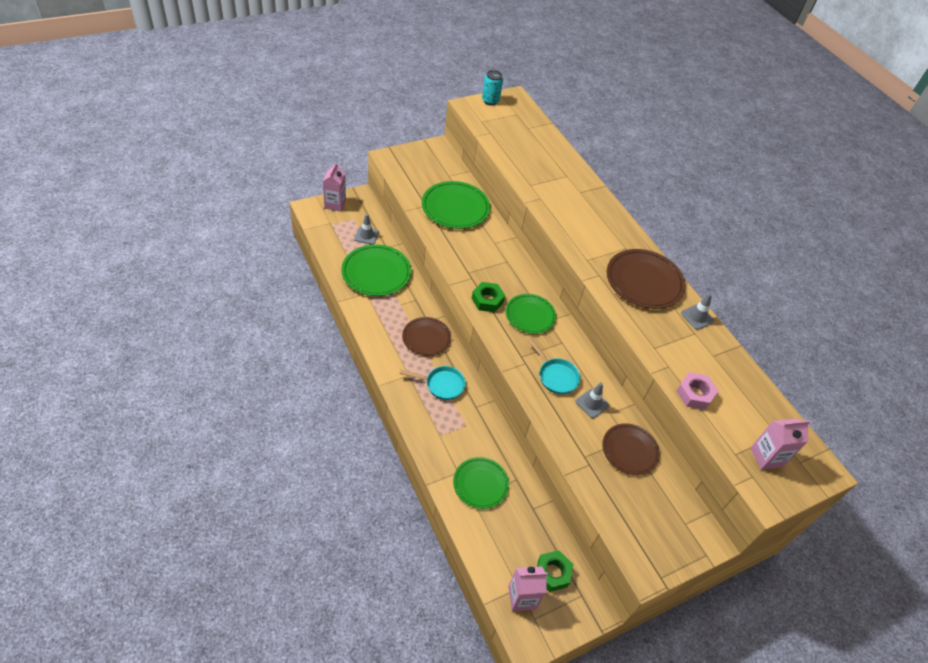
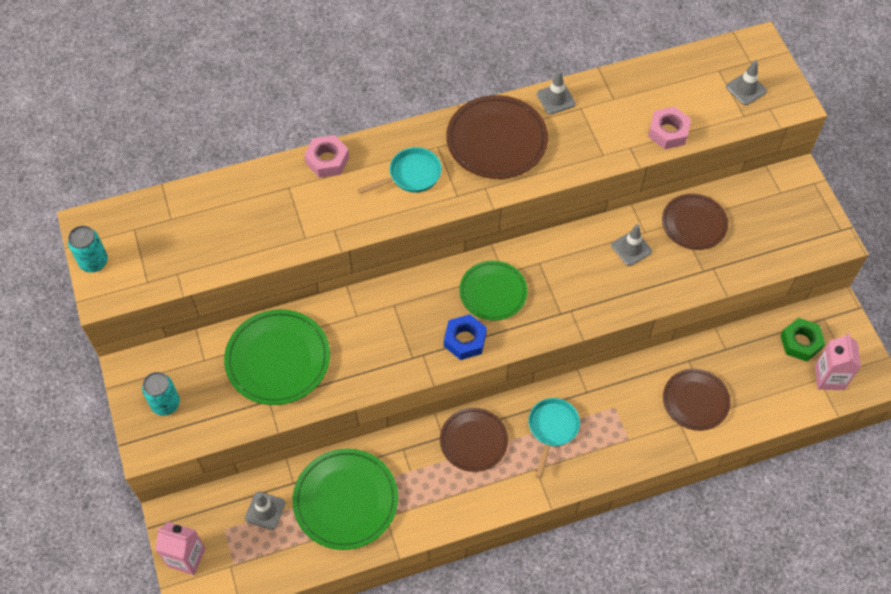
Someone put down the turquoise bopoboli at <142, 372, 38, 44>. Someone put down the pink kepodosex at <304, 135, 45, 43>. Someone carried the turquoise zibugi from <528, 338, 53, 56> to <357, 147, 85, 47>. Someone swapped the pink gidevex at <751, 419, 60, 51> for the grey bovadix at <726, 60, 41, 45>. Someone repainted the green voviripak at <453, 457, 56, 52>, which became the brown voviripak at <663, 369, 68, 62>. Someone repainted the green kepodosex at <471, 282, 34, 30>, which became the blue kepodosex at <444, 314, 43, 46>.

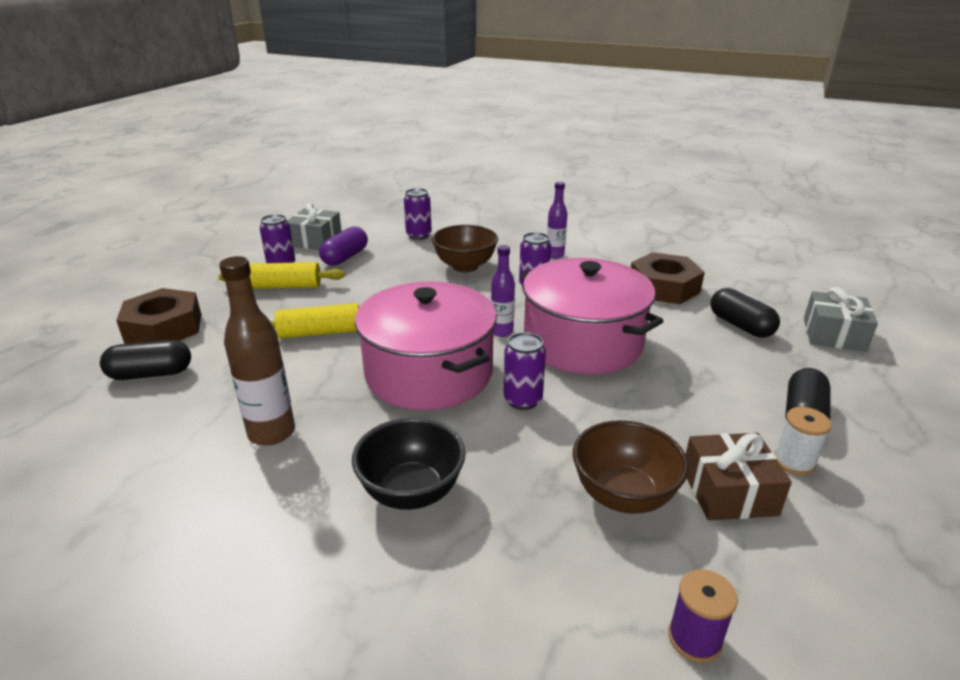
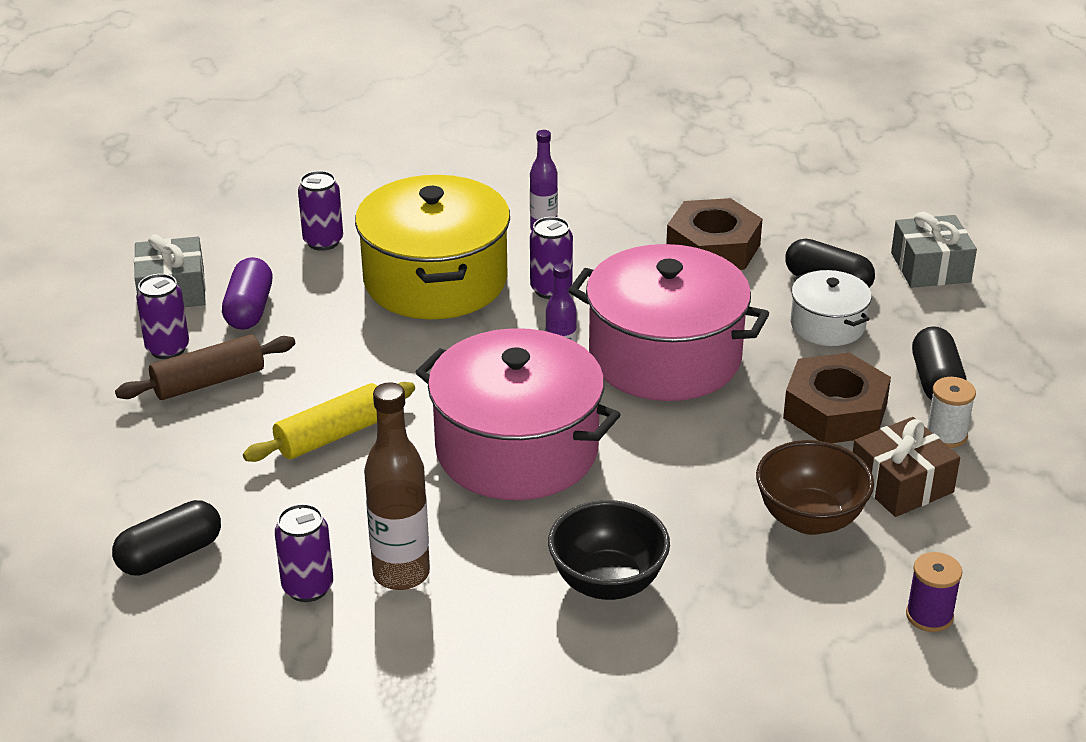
Someone put down the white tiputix at <791, 270, 81, 76>. Someone carried the brown kepodosex from <116, 288, 85, 56> to <783, 353, 108, 90>. Someone carried the purple bopoboli from <503, 332, 43, 78> to <275, 504, 58, 98>. Someone swapped the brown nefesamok at <432, 225, 66, 47> for the yellow tiputix at <355, 175, 155, 144>. Someone repainted the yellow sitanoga at <219, 262, 126, 27>, which became the brown sitanoga at <115, 334, 180, 66>.

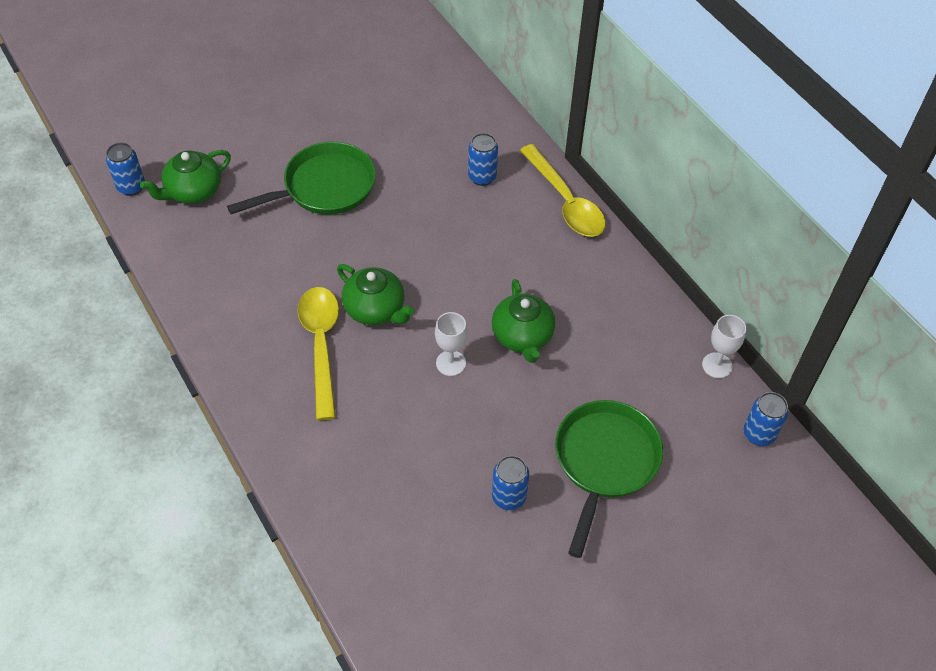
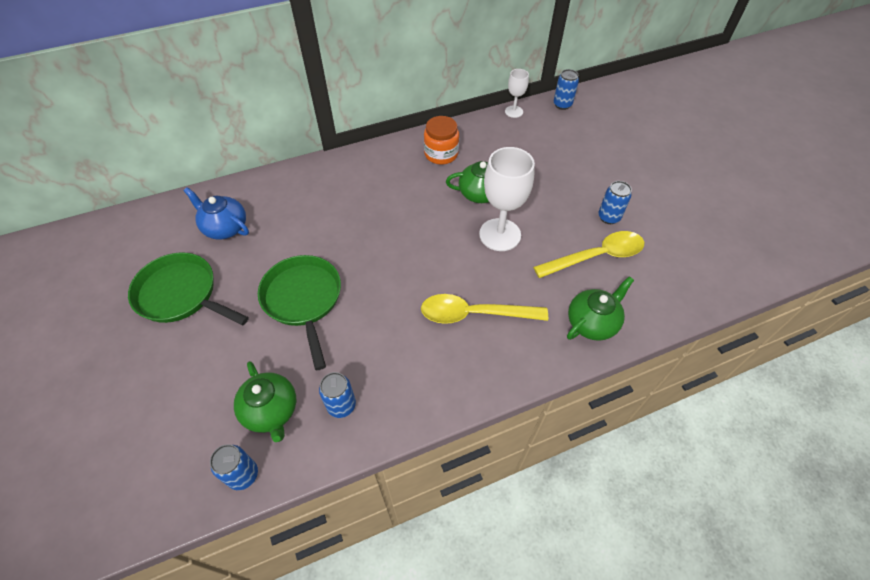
Someone put down the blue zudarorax at <183, 187, 66, 52>. Someone put down the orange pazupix at <424, 116, 35, 49>. Someone carried the green zudarorax from <337, 264, 77, 61> to <567, 276, 67, 65>. Someone carried the blue bopoboli from <468, 133, 30, 53> to <319, 372, 37, 46>. Someone carried the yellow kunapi from <520, 144, 86, 93> to <533, 231, 111, 47>. Someone carried the green zibugi from <555, 400, 108, 158> to <128, 252, 121, 73>. Someone scaled the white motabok at <435, 312, 32, 64> by 1.88.

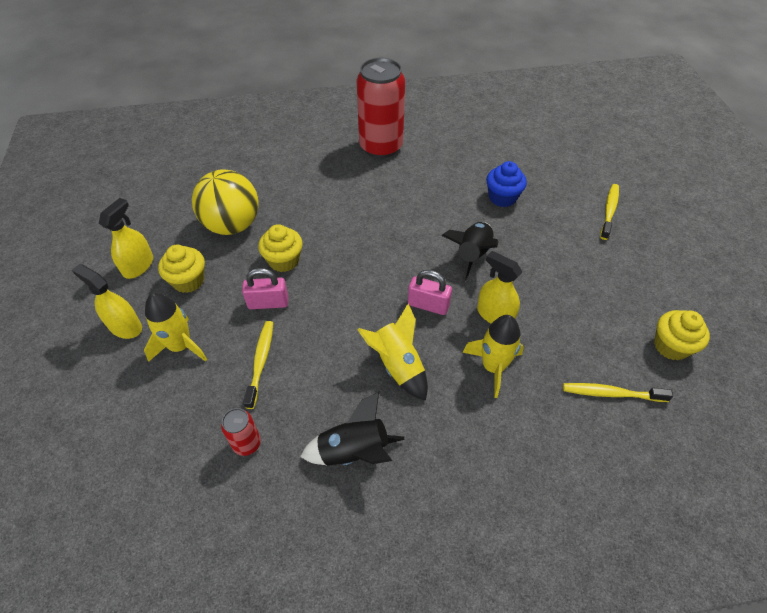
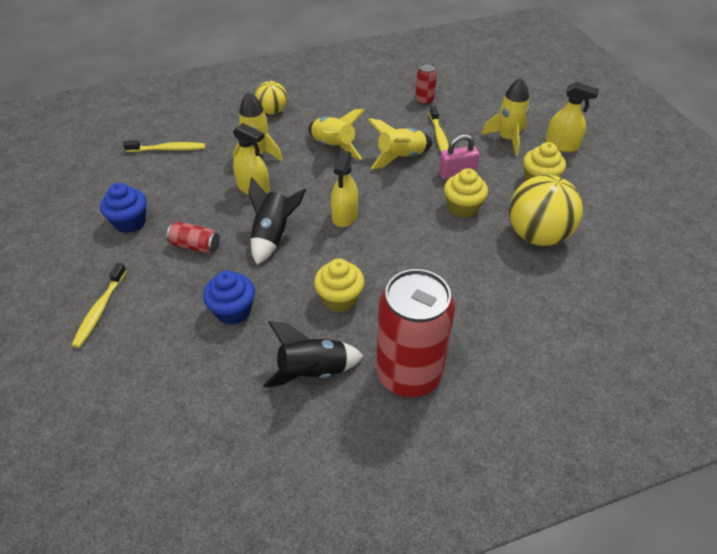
Someone took away the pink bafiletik at <408, 270, 44, 45>. Someone put down the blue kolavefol at <100, 183, 47, 50>. Someone put down the red bopoboli at <167, 222, 53, 32>. Someone put down the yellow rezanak at <255, 81, 32, 34>. Someone put down the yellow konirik at <368, 118, 65, 51>. Someone carried the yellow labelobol from <99, 198, 54, 81> to <331, 150, 27, 77>. Someone carried the black konirik from <300, 392, 105, 74> to <263, 321, 100, 67>. Someone carried the yellow kolavefol from <654, 310, 56, 51> to <314, 259, 51, 54>.

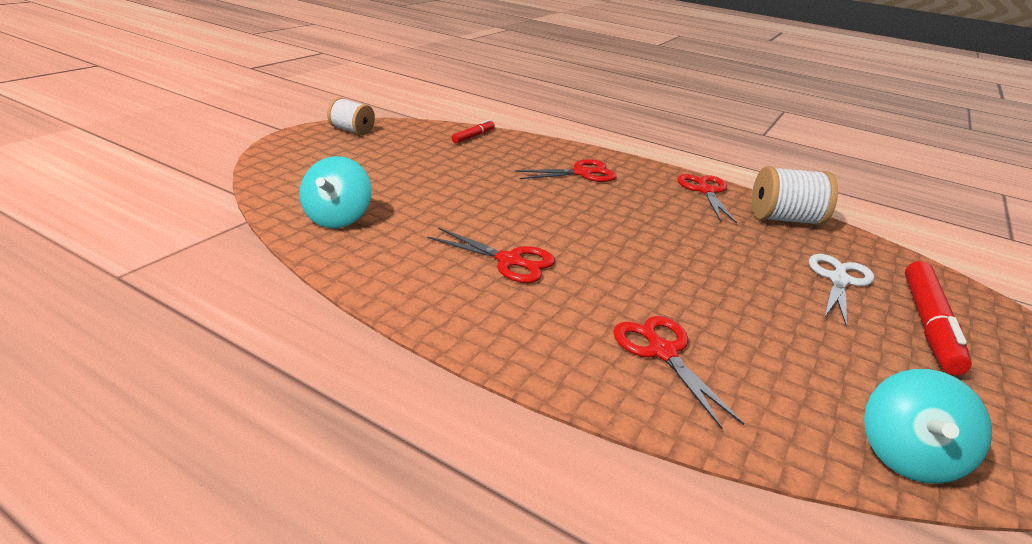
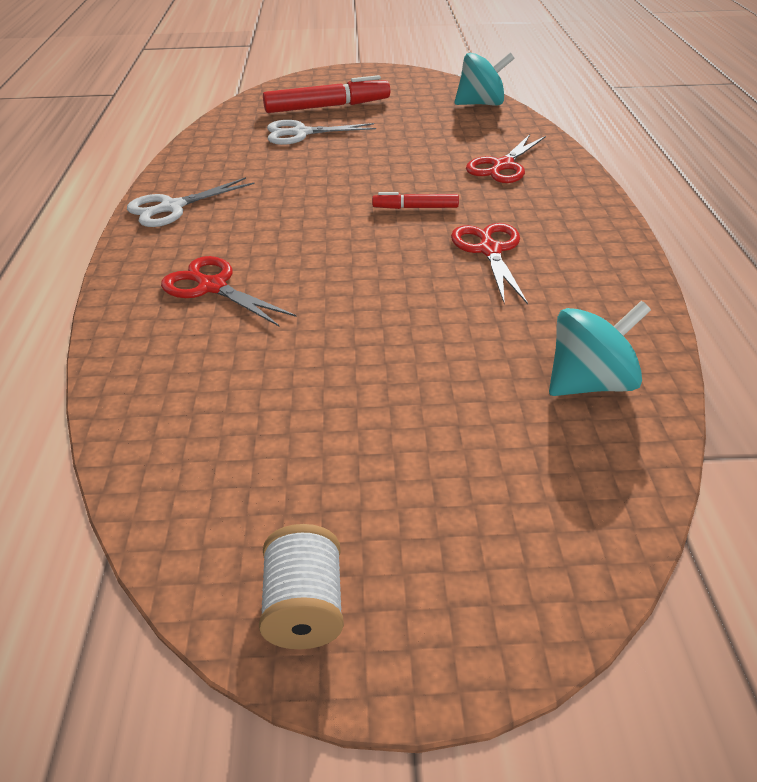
Someone took away the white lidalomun at <752, 166, 86, 59>. Someone carried the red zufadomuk from <452, 120, 43, 23> to <372, 192, 87, 17>. Someone repainted the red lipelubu at <677, 174, 60, 50>, which became the white lipelubu at <127, 177, 128, 50>.

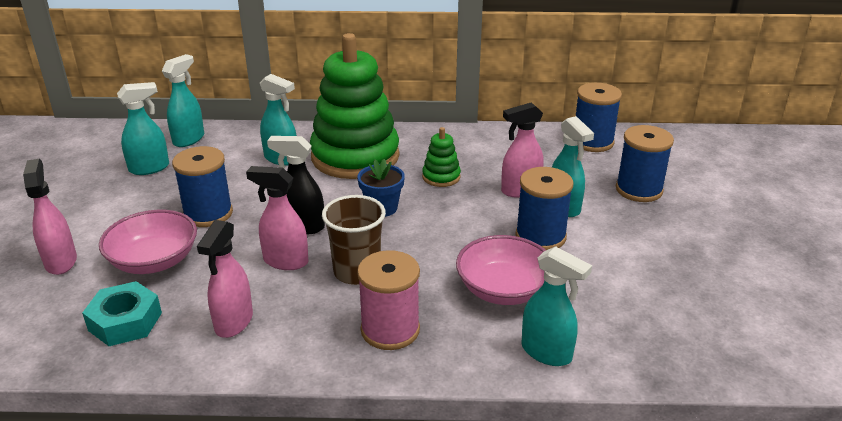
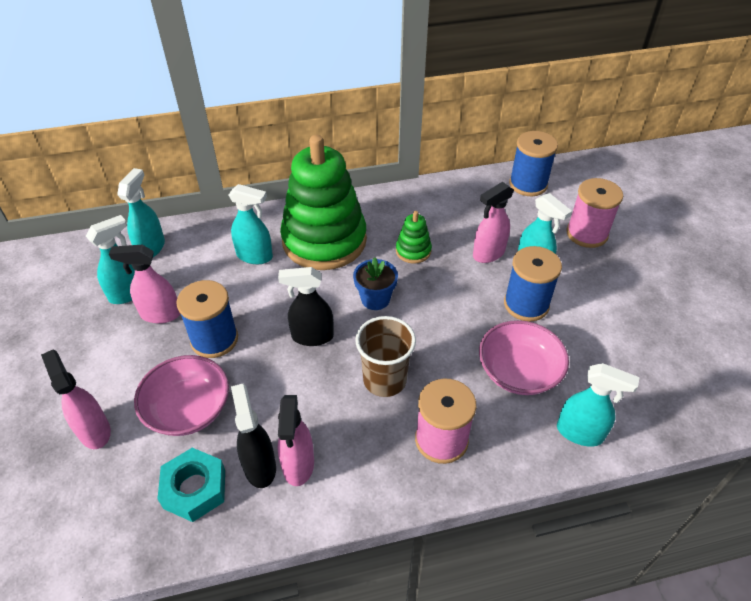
Someone put down the black labelobol at <231, 384, 45, 104>. Someone carried the pink labelobol from <246, 166, 62, 104> to <109, 245, 71, 79>. Someone repainted the blue lidalomun at <616, 125, 58, 77>, which became the pink lidalomun at <566, 178, 57, 70>.

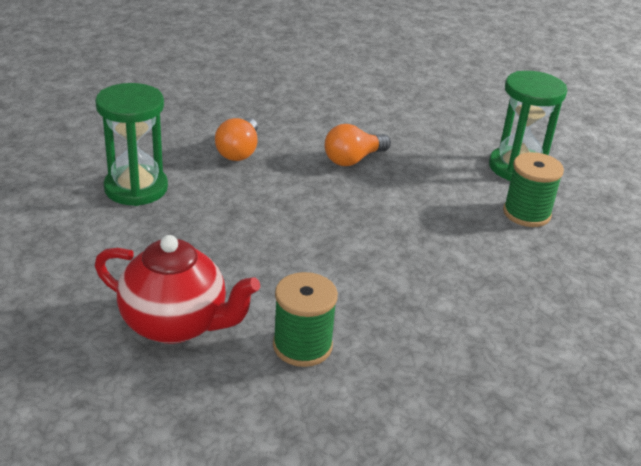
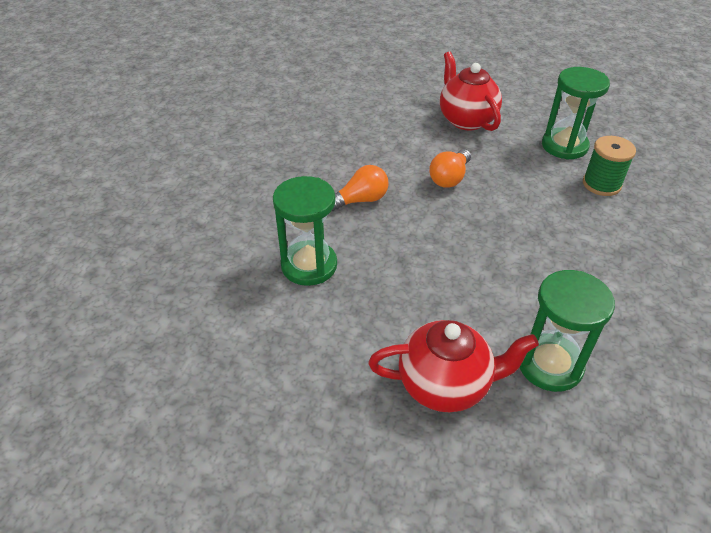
Someone put down the red zudarorax at <440, 52, 62, 79>. Someone swapped the green lidalomun at <273, 272, 65, 95> for the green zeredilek at <519, 270, 96, 122>. Someone rotated the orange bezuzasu at <215, 118, 43, 43> by 105 degrees counterclockwise.

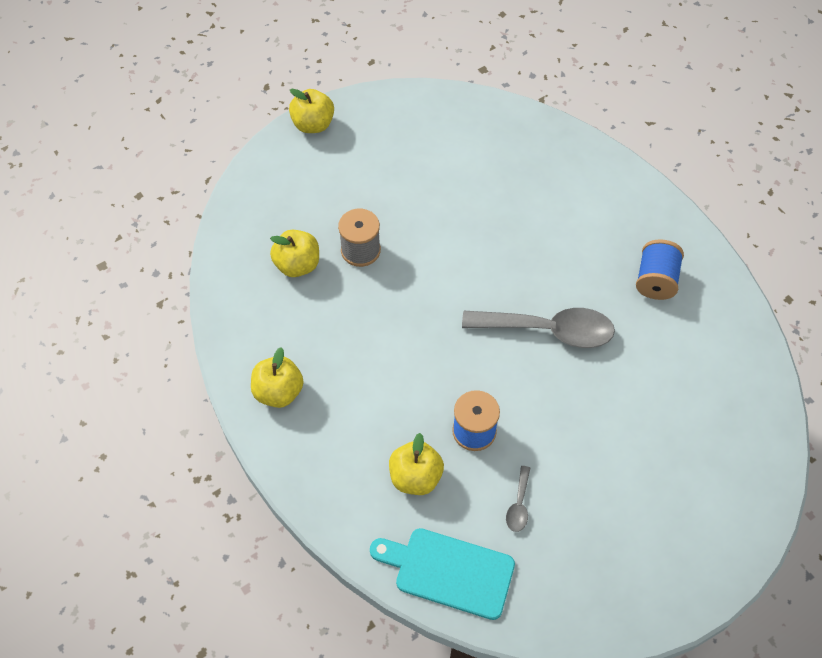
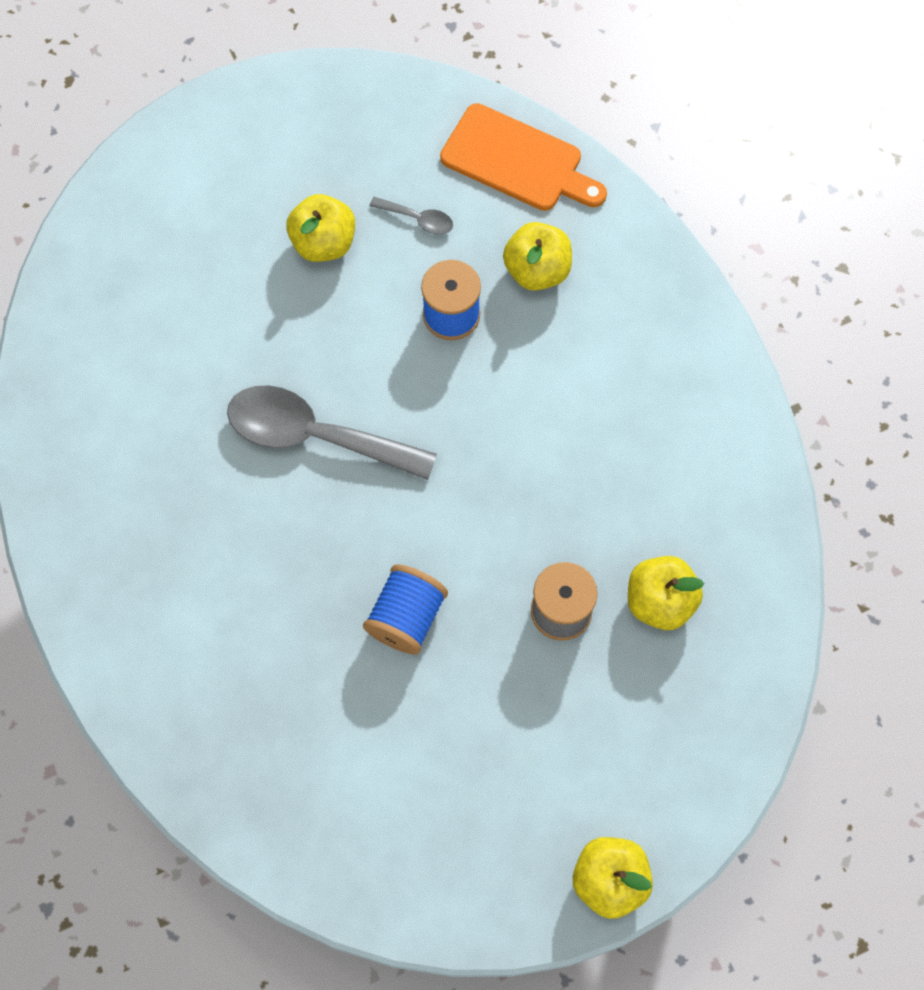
Someone carried the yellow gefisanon from <251, 347, 53, 61> to <286, 194, 69, 68>. Someone carried the blue lidalomun from <636, 239, 48, 61> to <363, 564, 85, 90>. Someone repainted the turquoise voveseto at <370, 528, 145, 92>, which became the orange voveseto at <440, 103, 167, 108>. Someone rotated the grey kunapi at <506, 466, 24, 66> by 90 degrees clockwise.

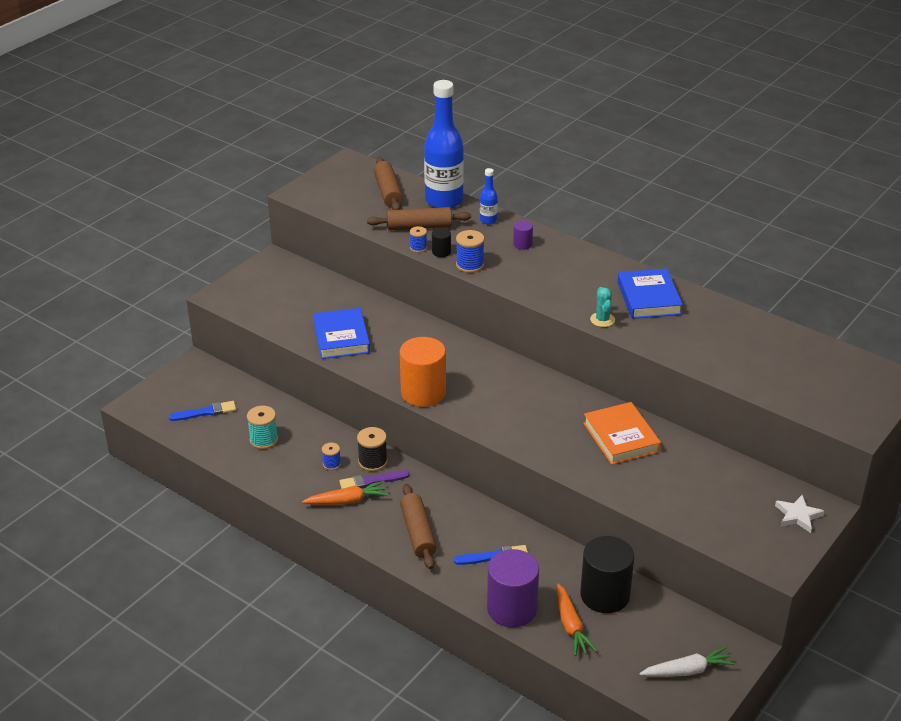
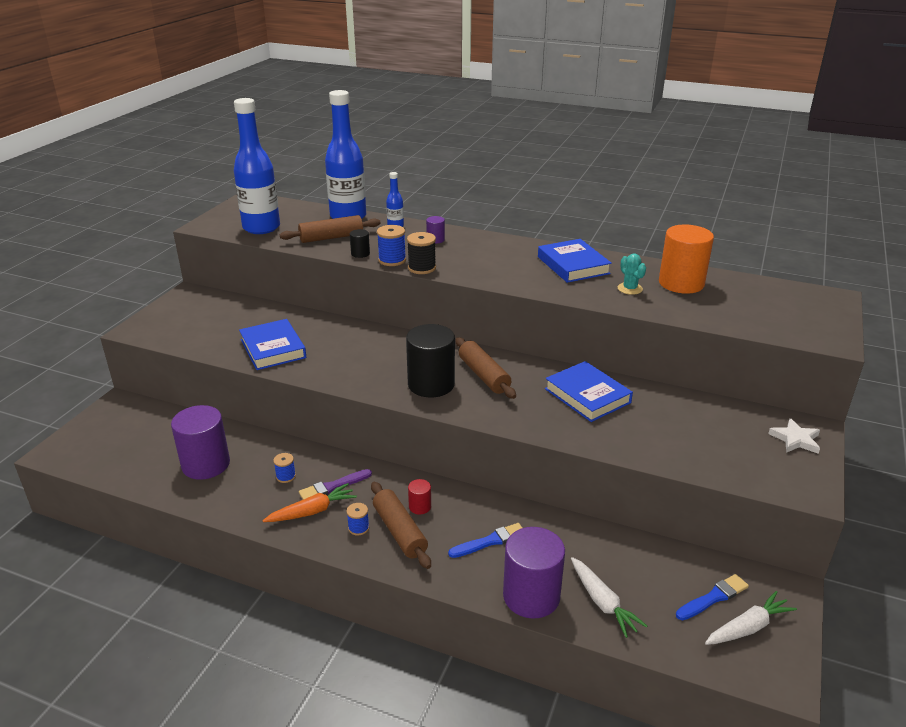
Someone put down the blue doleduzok at <234, 98, 46, 136>. Someone put down the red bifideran at <408, 479, 23, 36>. Someone carried the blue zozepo from <169, 401, 67, 20> to <676, 574, 73, 47>. Someone carried the black lidalomun from <357, 427, 31, 45> to <407, 232, 29, 42>. Someone carried the brown sitanoga from <374, 157, 29, 53> to <456, 337, 60, 62>. Someone carried the orange bifideran from <400, 337, 46, 70> to <659, 225, 55, 69>. Someone carried the blue lidalomun from <409, 226, 18, 27> to <347, 503, 22, 33>. Someone carried the black bifideran from <580, 536, 54, 77> to <406, 324, 49, 73>. Someone carried the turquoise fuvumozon from <590, 287, 25, 40> to <618, 254, 28, 41>. Someone swapped the turquoise lidalomun at <247, 406, 31, 43> for the purple bifideran at <171, 405, 59, 75>. Someone repainted the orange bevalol at <557, 584, 40, 72>, which became the white bevalol at <571, 557, 76, 81>. Someone repainted the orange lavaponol at <583, 402, 78, 63>, which became the blue lavaponol at <545, 361, 88, 61>.

